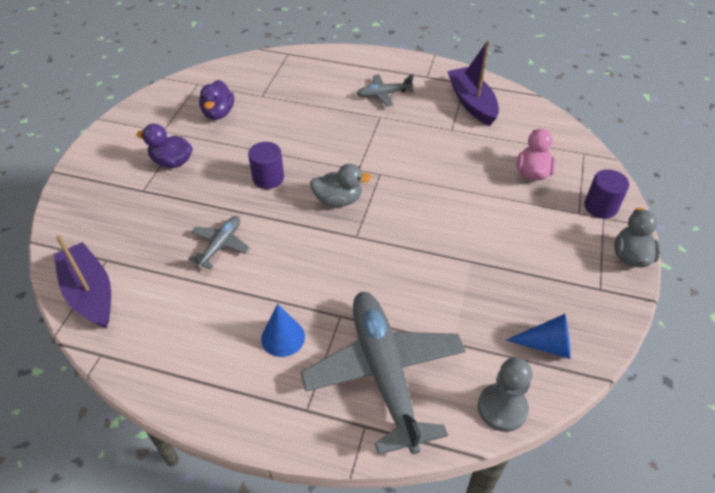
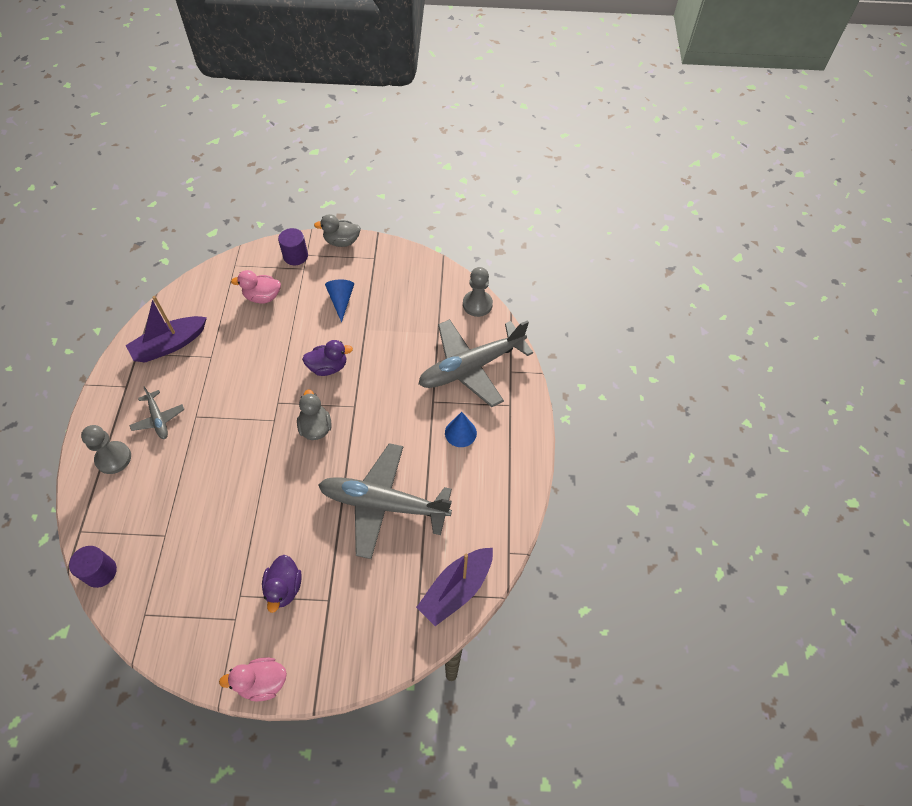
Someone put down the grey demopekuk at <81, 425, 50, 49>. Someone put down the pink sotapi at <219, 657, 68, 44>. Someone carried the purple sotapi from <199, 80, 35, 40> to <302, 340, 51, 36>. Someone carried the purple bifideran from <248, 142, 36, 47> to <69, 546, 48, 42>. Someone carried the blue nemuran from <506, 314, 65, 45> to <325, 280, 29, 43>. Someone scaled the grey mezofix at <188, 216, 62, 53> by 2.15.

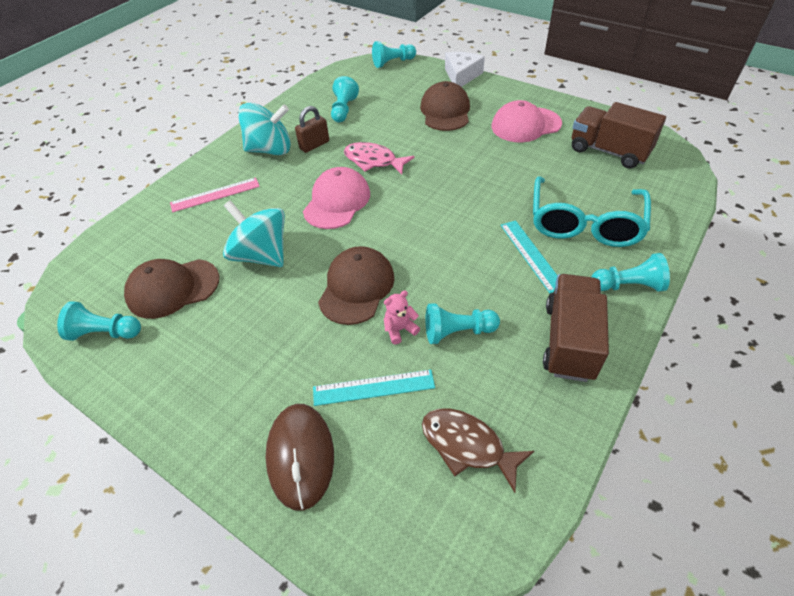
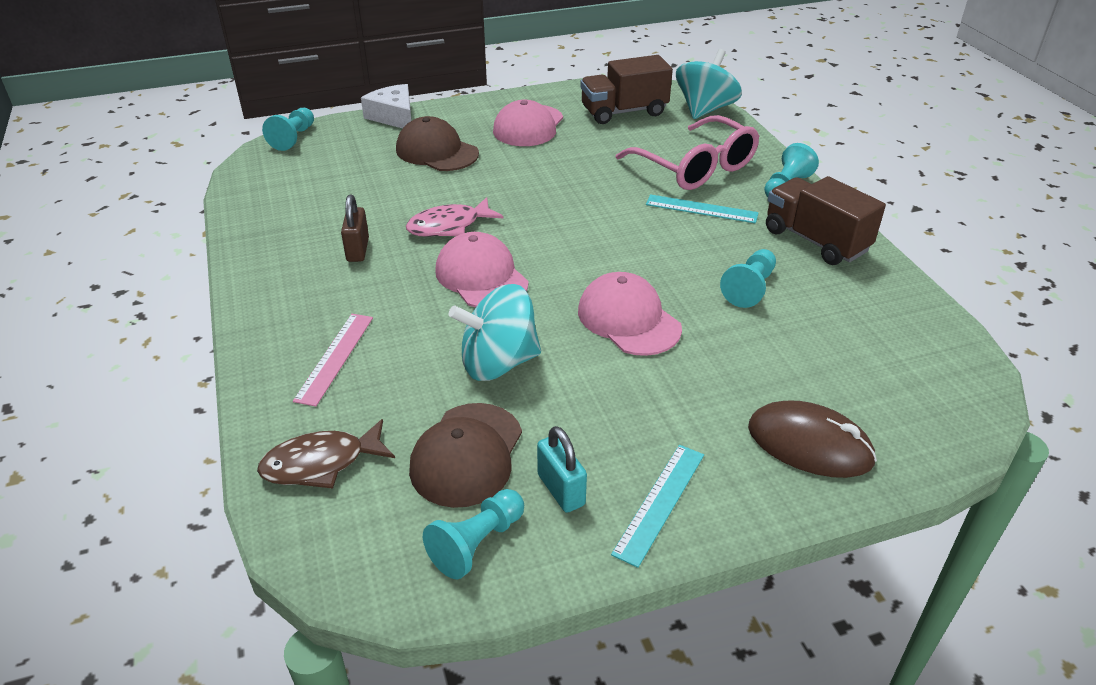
Someone took away the turquoise demopekuk at <331, 76, 28, 46>. Someone took away the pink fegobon at <384, 291, 36, 53>. Someone put down the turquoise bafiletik at <537, 426, 50, 87>. Someone carried the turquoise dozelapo from <238, 103, 53, 52> to <676, 49, 66, 70>. Someone carried the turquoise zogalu from <313, 370, 122, 36> to <611, 445, 93, 123>. Someone carried the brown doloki from <422, 408, 112, 85> to <257, 419, 138, 70>. Someone repainted the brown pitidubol at <318, 246, 77, 79>, which became the pink pitidubol at <578, 272, 104, 84>. Someone repainted the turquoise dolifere at <533, 176, 118, 71>, which became the pink dolifere at <616, 115, 144, 75>.

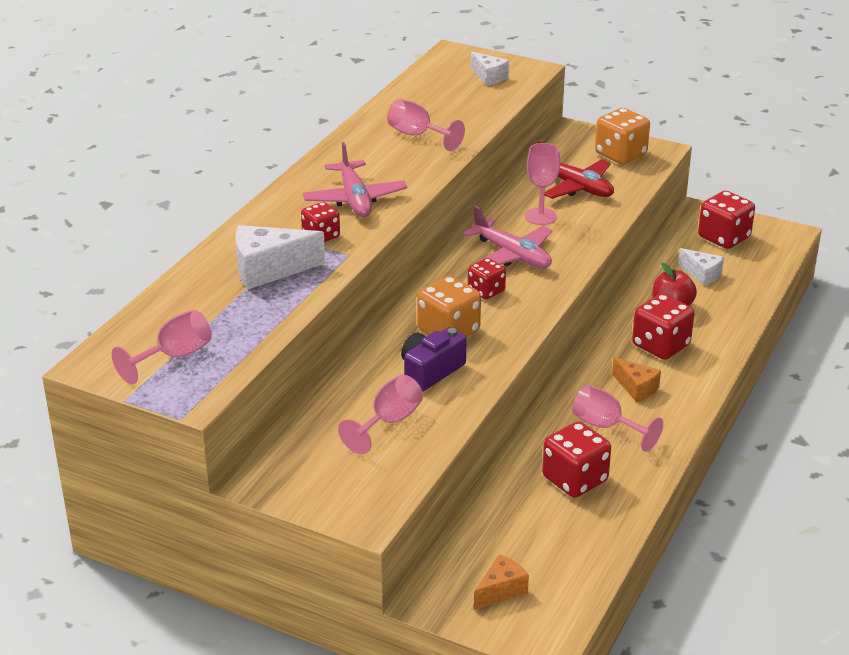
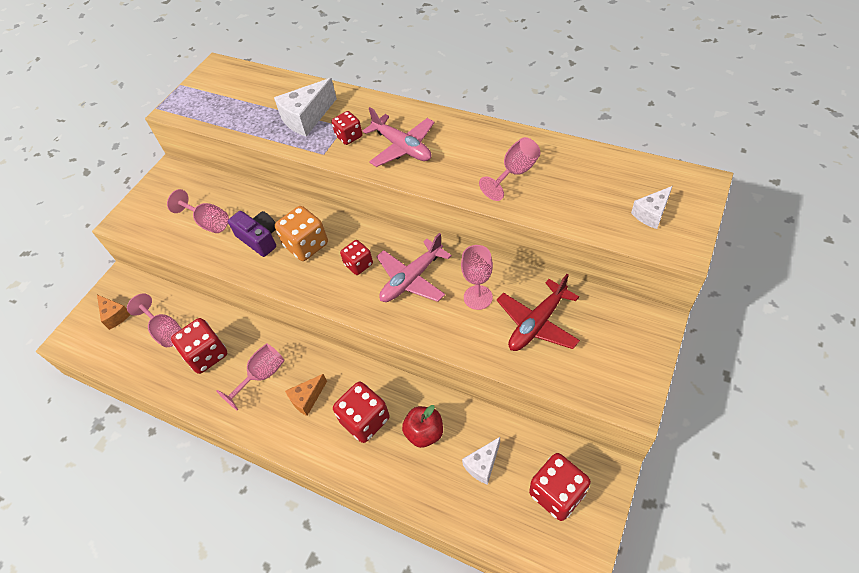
Someone took away the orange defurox at <595, 108, 55, 56>. Someone carried the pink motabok from <112, 310, 100, 74> to <127, 293, 54, 54>. Someone rotated the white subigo at <236, 225, 89, 64> by 120 degrees counterclockwise. Someone rotated the pink mezofix at <303, 142, 104, 75> by 120 degrees counterclockwise.

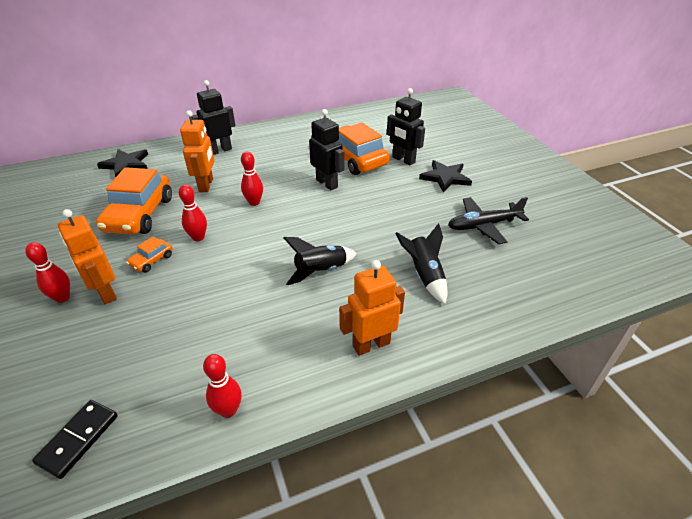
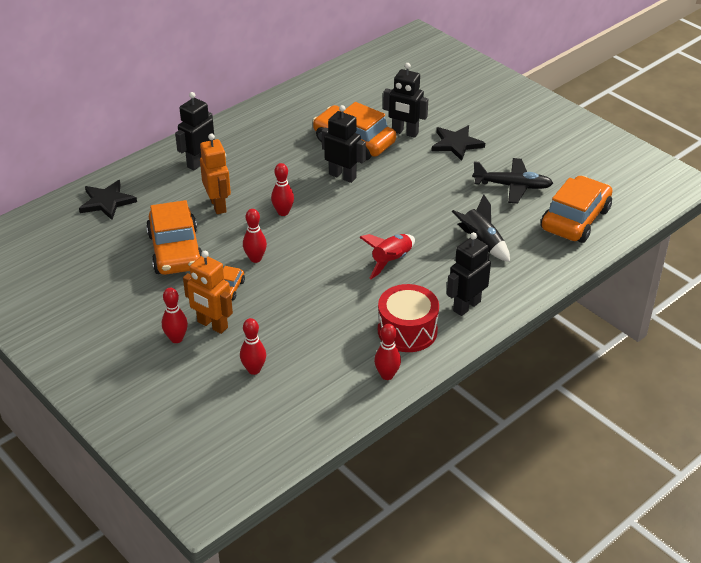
Someone took away the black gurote at <32, 400, 86, 79>. Someone put down the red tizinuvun at <240, 318, 26, 57>. Someone put down the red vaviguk at <378, 284, 61, 68>. Someone put down the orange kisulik at <541, 176, 71, 67>. Someone repainted the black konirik at <283, 237, 74, 48>, which became the red konirik at <359, 234, 56, 45>. Someone repainted the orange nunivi at <339, 260, 66, 96>, which became the black nunivi at <447, 232, 44, 84>. Someone rotated the black mezofix at <448, 197, 81, 47> by 135 degrees counterclockwise.

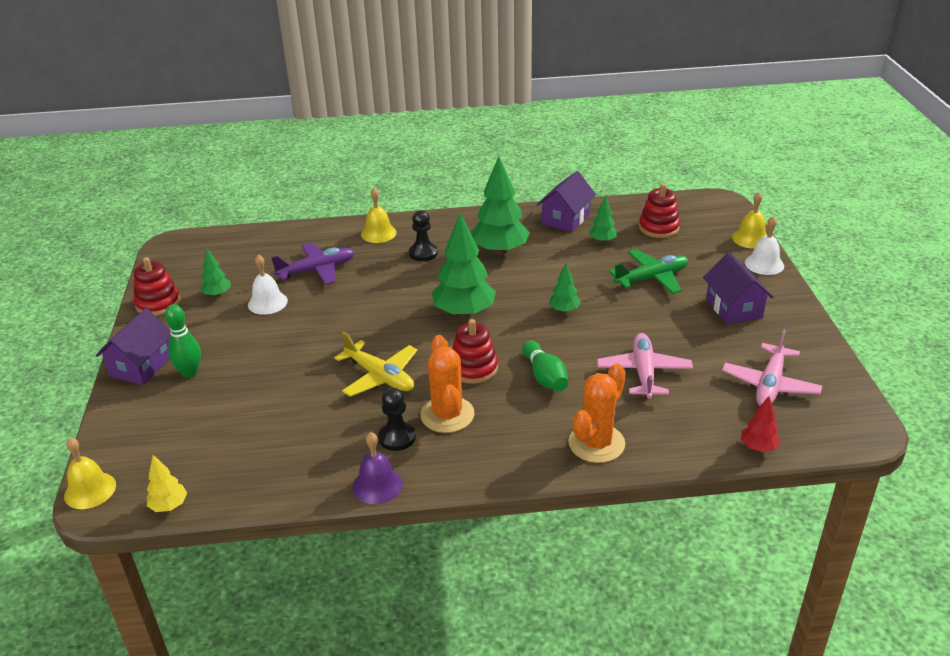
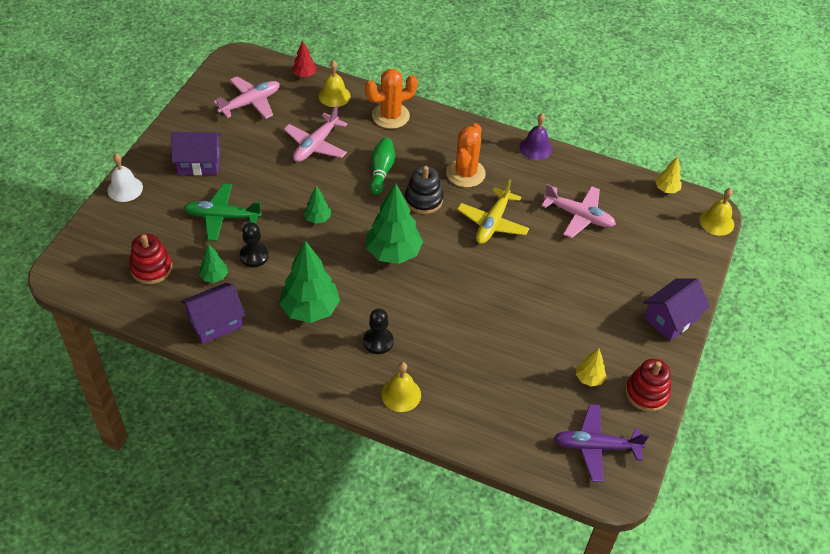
Someone took away the green tizinuvun at <165, 304, 36, 74>. Someone took away the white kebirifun at <248, 254, 40, 61>. Someone put down the pink mezofix at <541, 184, 75, 54>. Someone carried the purple mezofix from <271, 242, 84, 43> to <554, 404, 95, 78>. Someone carried the black demopekuk from <378, 388, 38, 63> to <240, 222, 29, 45>. Someone carried the yellow kebirifun from <732, 192, 35, 57> to <319, 60, 31, 47>. Someone repainted the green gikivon at <200, 249, 31, 48>, which became the yellow gikivon at <576, 348, 30, 39>. Someone repainted the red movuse at <452, 319, 46, 65>, which became the black movuse at <405, 166, 38, 48>. Someone rotated the yellow mezofix at <334, 332, 83, 65> by 135 degrees counterclockwise. Someone rotated the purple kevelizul at <703, 253, 70, 72> by 75 degrees clockwise.

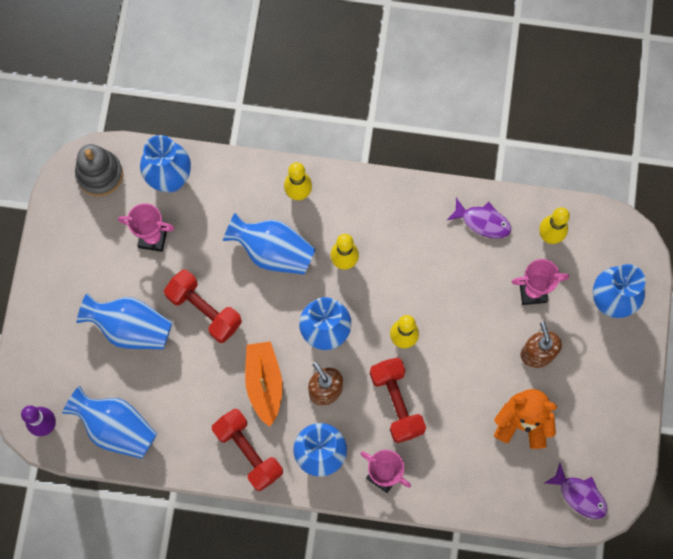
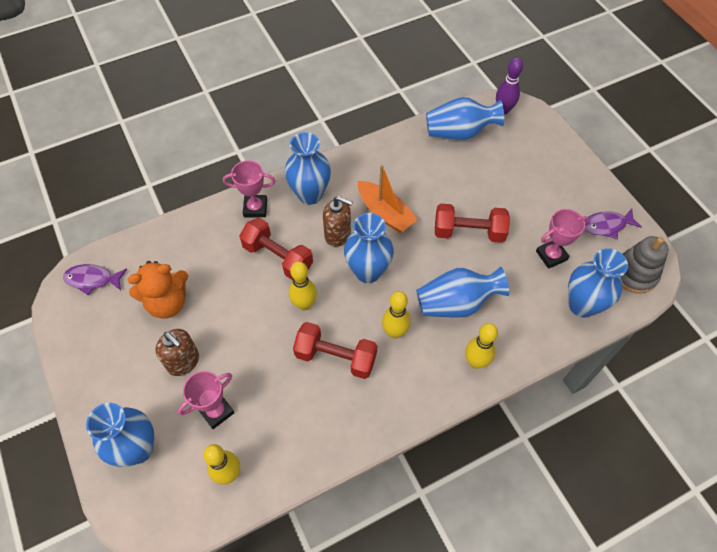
Someone took away the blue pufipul at <77, 293, 95, 56>. Someone carried the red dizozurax from <212, 409, 71, 82> to <293, 322, 84, 57>. Someone carried the purple doloki from <447, 198, 64, 41> to <585, 209, 57, 30>.

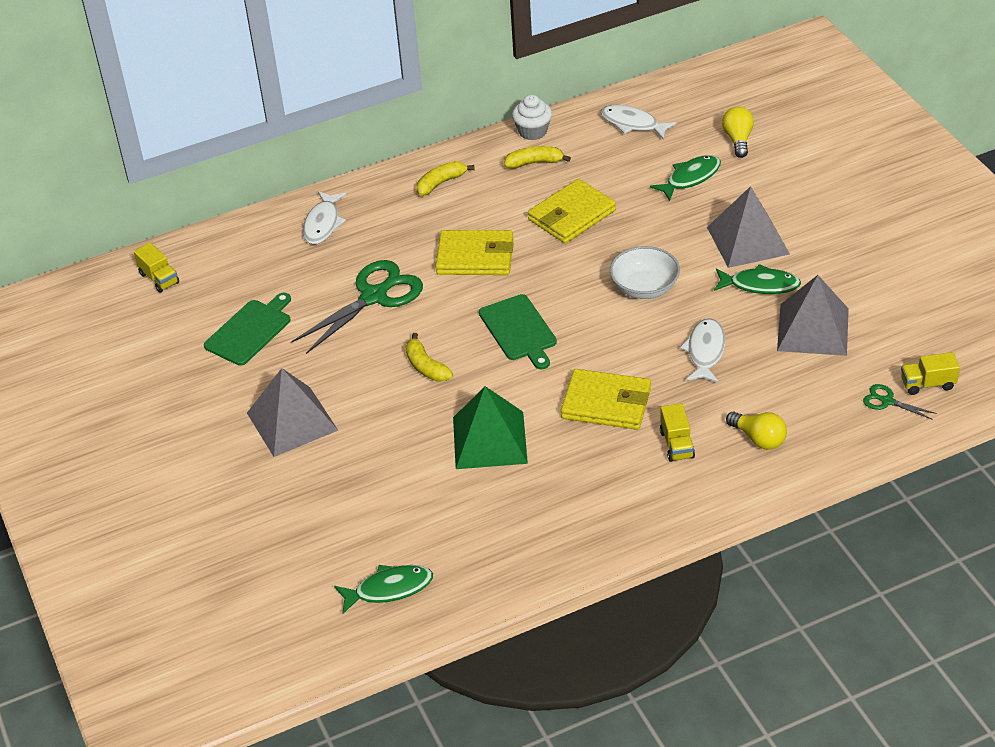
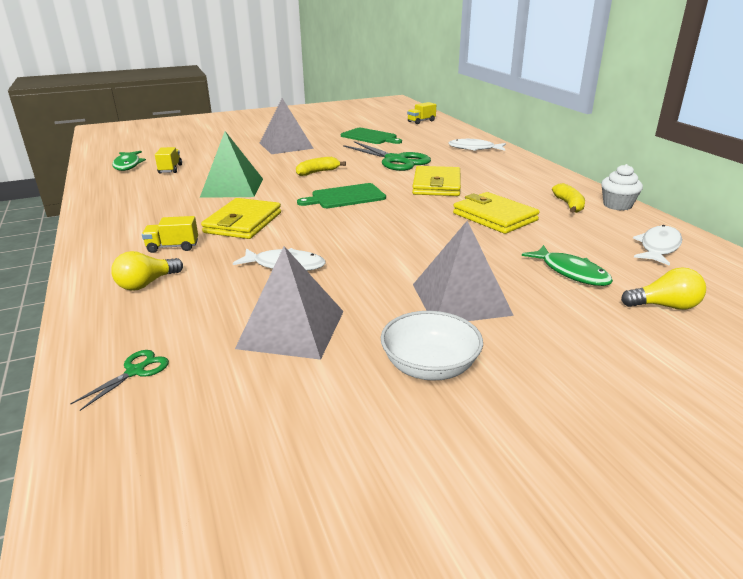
Someone took away the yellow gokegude at <417, 161, 57, 35>. Someone took away the green doloki at <714, 264, 87, 30>. Someone carried the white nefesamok from <610, 246, 70, 53> to <381, 311, 102, 70>. Someone carried the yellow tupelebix from <901, 352, 59, 43> to <155, 147, 27, 27>.

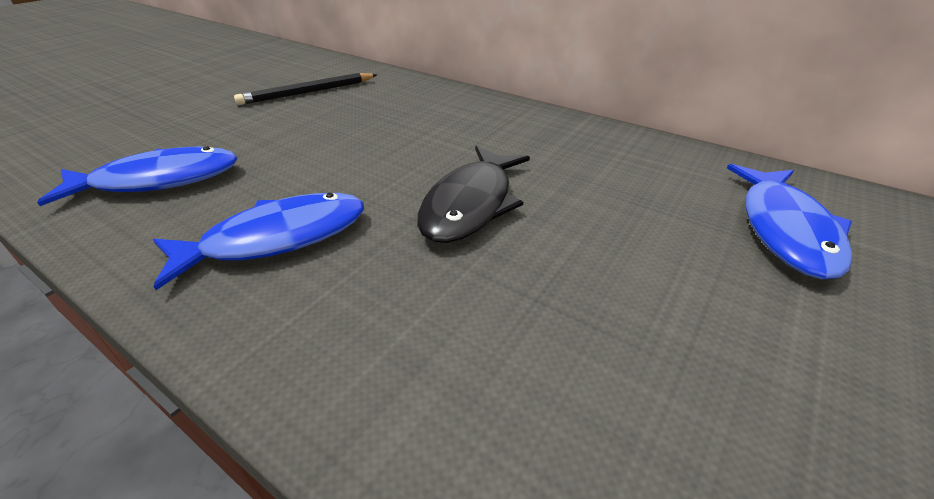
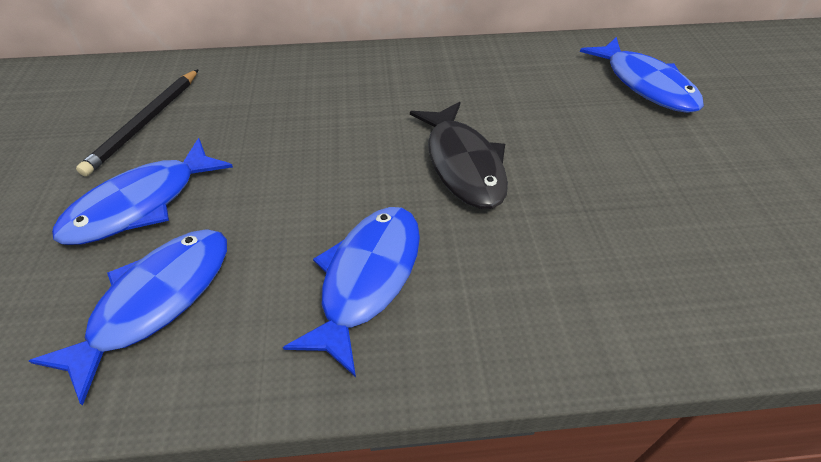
Someone put down the blue doloki at <52, 138, 181, 107>.

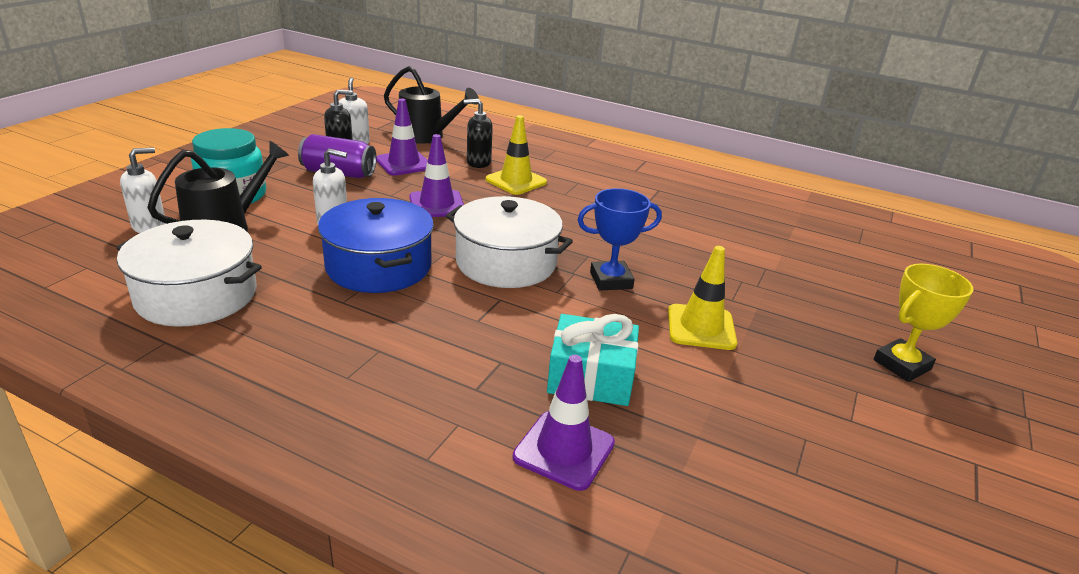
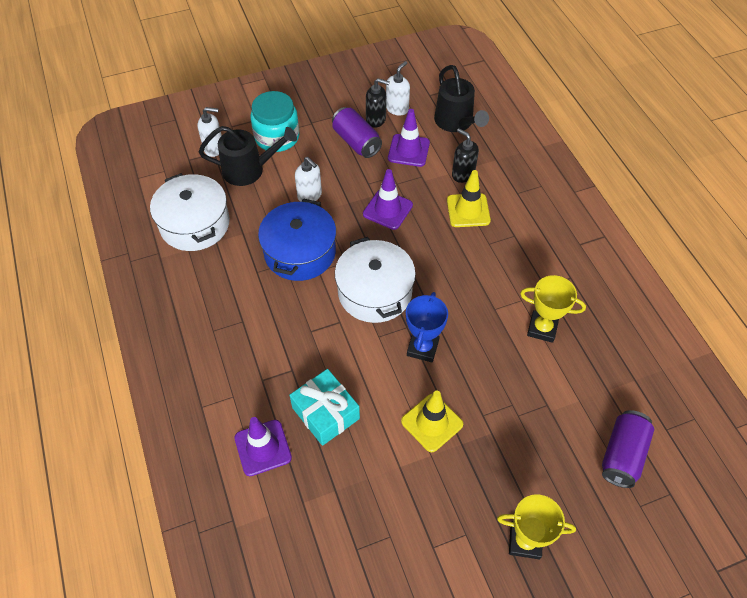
Someone put down the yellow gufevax at <520, 275, 66, 68>. Someone put down the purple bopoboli at <602, 410, 52, 78>. Someone rotated the blue gufevax at <578, 188, 84, 102> by 75 degrees clockwise.

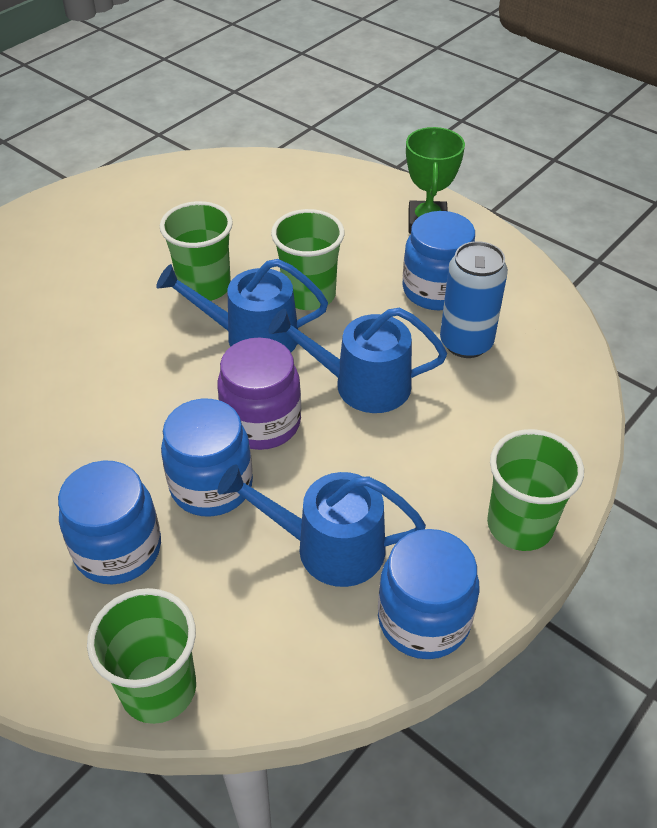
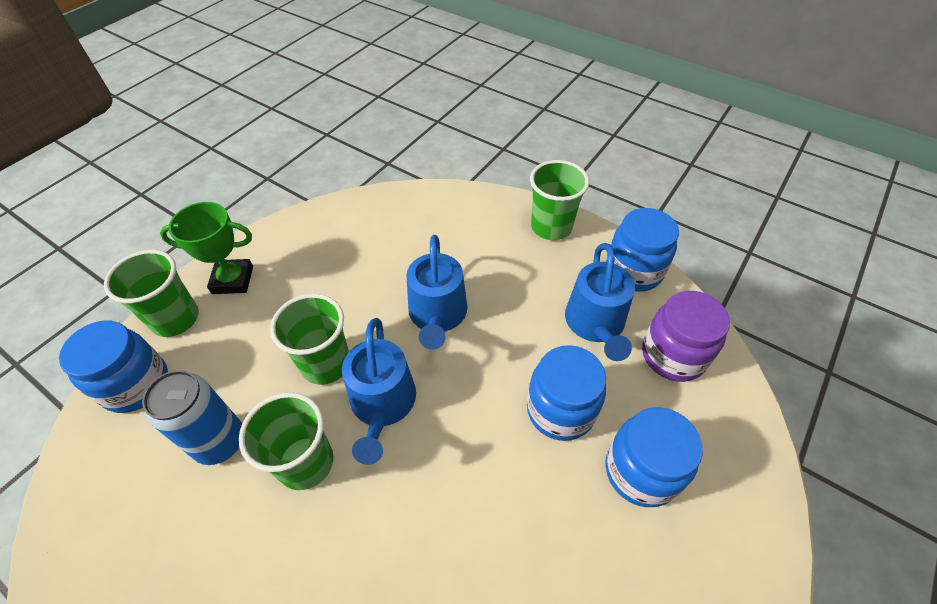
Someone carried the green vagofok from <87, 588, 109, 136> to <104, 250, 95, 87>. Someone carried the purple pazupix from <217, 337, 84, 113> to <642, 291, 88, 91>. Someone carried the blue pazupix from <402, 211, 73, 100> to <59, 321, 109, 92>. Someone carried the blue bopoboli from <440, 241, 68, 117> to <142, 370, 100, 95>.

